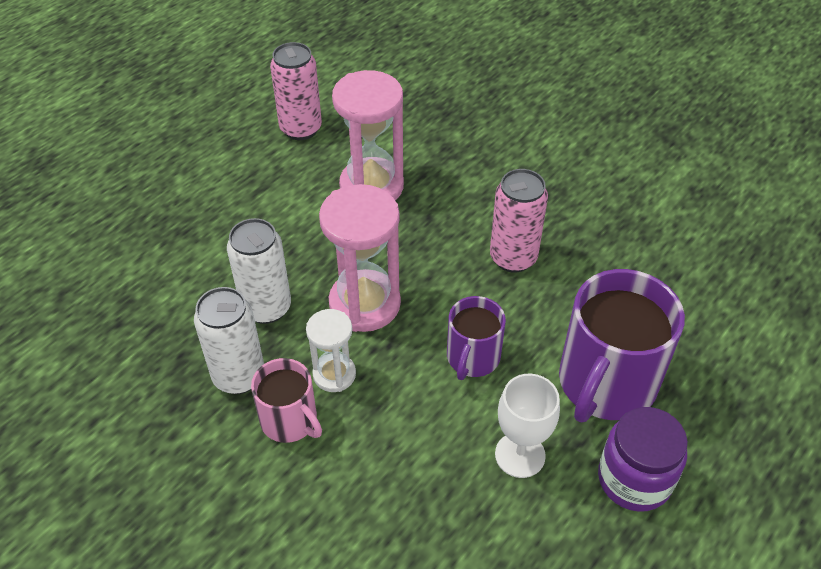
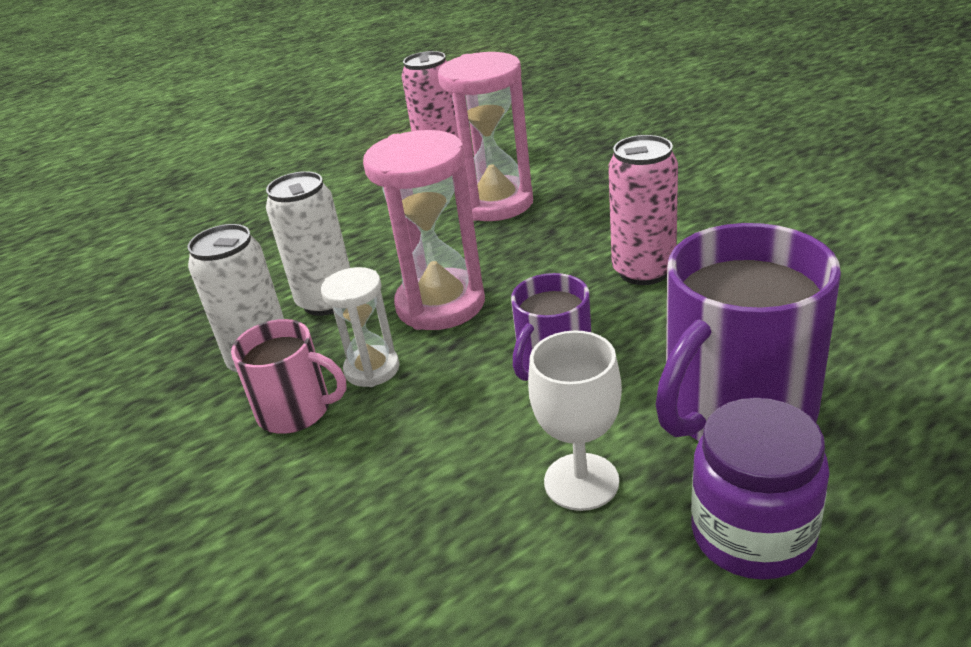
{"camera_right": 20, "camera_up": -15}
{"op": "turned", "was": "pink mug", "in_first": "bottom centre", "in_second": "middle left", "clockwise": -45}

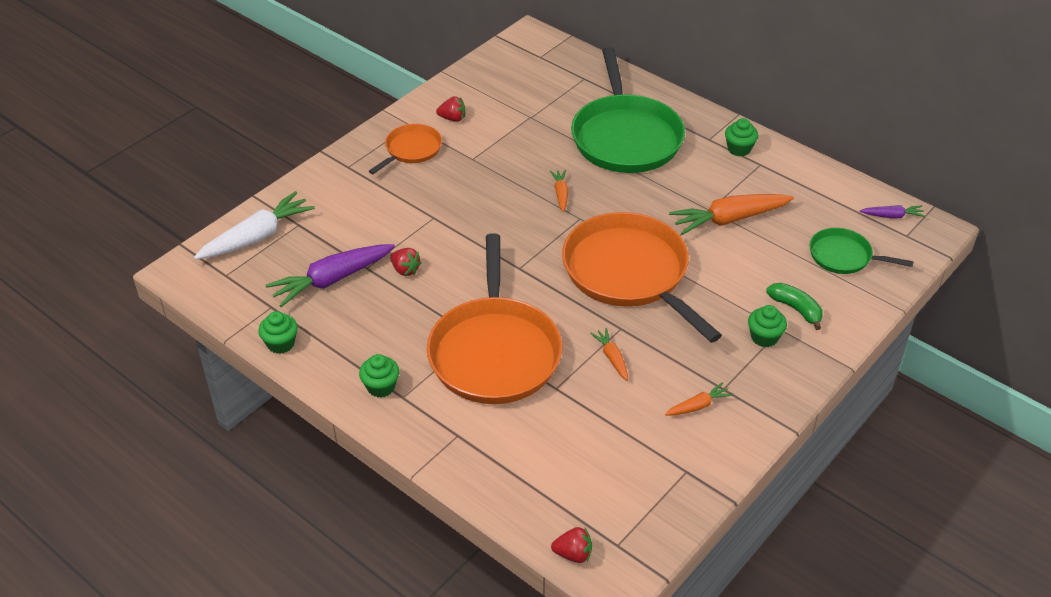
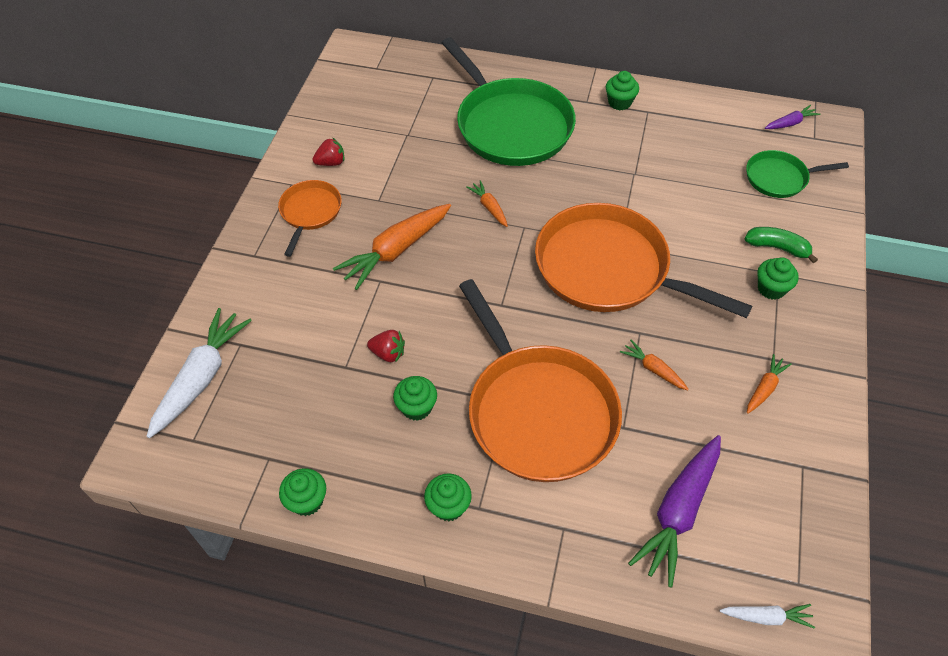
{"camera_right": -25, "camera_up": 10}
{"op": "added", "now": "leaf-green cupcake (2nd from left)", "in_second": "centre"}
{"op": "moved", "was": "violet toy carrot (1st from left)", "in_first": "middle left", "in_second": "bottom right"}
{"op": "moved", "was": "orange-coloured toy carrot (4th from left in the first image)", "now": "orange-coloured toy carrot (1st from left)", "in_first": "middle right", "in_second": "centre"}
{"op": "replaced", "was": "red toy strawberry (3rd from left)", "now": "white toy carrot (2nd from left)", "in_first": "bottom centre", "in_second": "bottom right"}

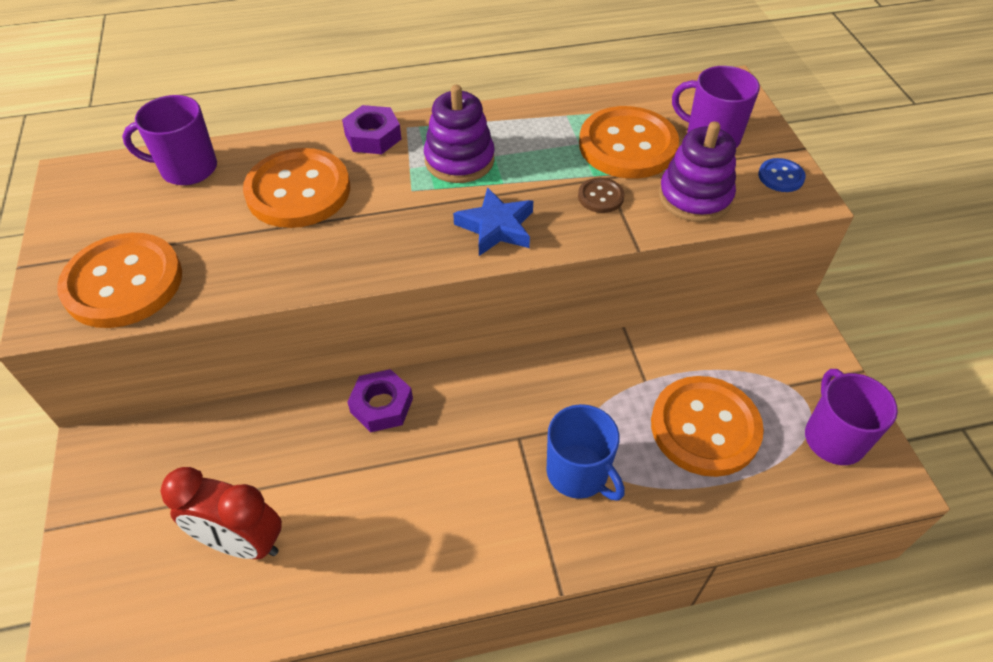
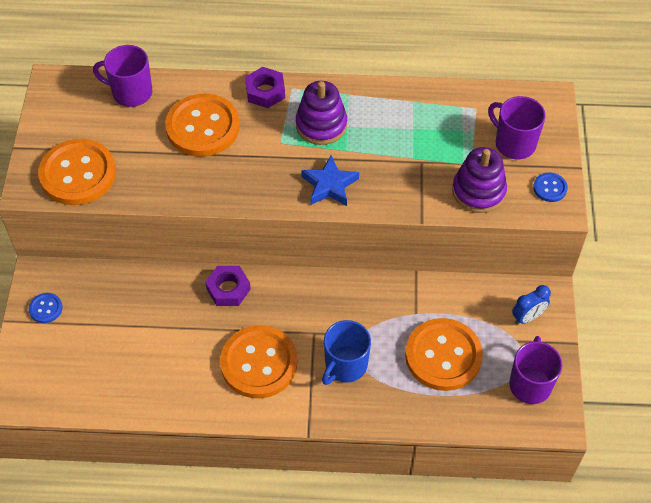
{"camera_right": 15, "camera_up": 5}
{"op": "removed", "was": "red bedside clock", "in_first": "bottom left"}
{"op": "removed", "was": "russet button", "in_first": "top centre"}
{"op": "added", "now": "blue button (1st from left)", "in_second": "middle left"}
{"op": "added", "now": "blue bedside clock", "in_second": "middle right"}
{"op": "moved", "was": "orange-coloured button (3rd from left)", "in_first": "top centre", "in_second": "bottom centre"}
{"op": "turned", "was": "blue mug", "in_first": "bottom centre", "in_second": "bottom centre", "clockwise": 60}

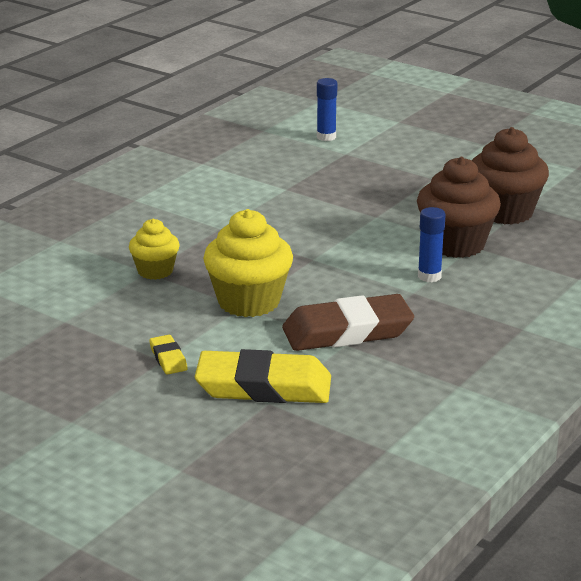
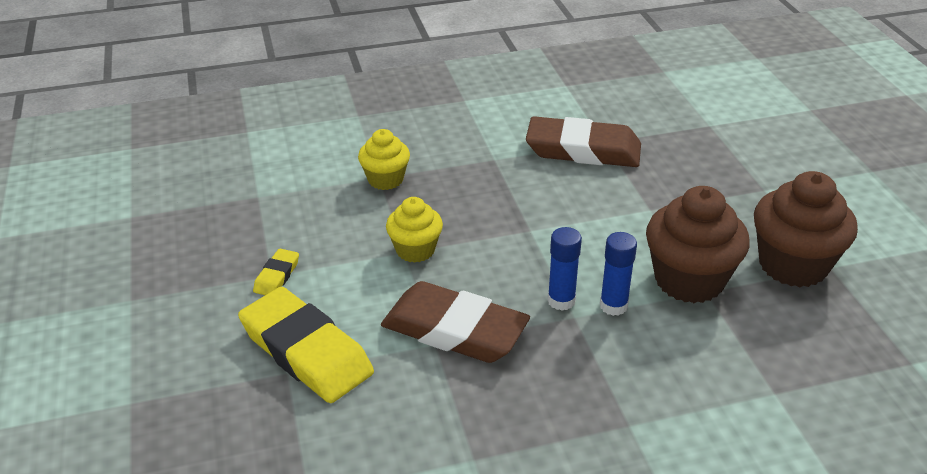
{"camera_right": 40, "camera_up": 10}
{"op": "added", "now": "russet gum eraser (2nd from left)", "in_second": "top centre"}
{"op": "moved", "was": "blue glue (1st from left)", "in_first": "top centre", "in_second": "centre"}
{"op": "resized", "was": "yellow cupcake (2nd from left)", "in_first": "centre", "in_second": "centre", "ratio": 0.59}

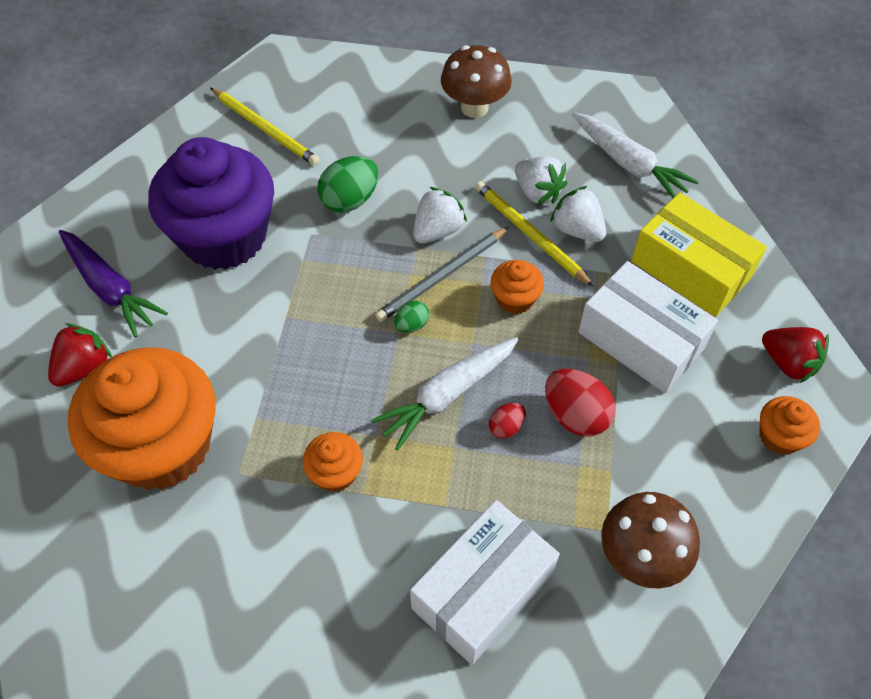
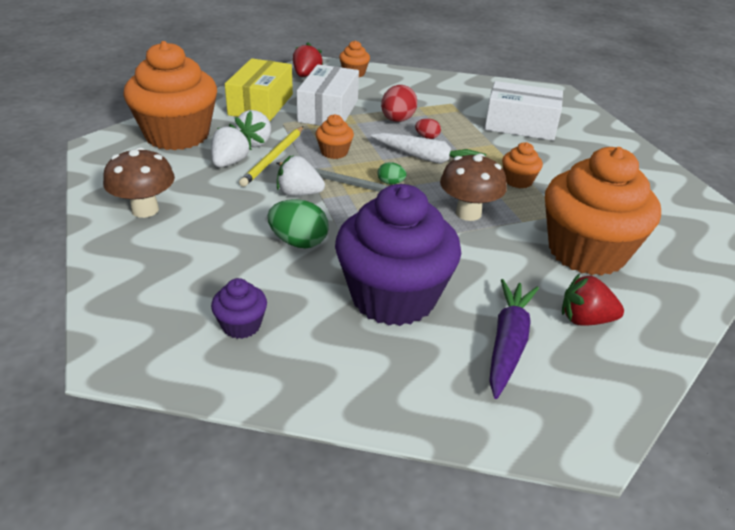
{"camera_right": -120, "camera_up": -20}
{"op": "moved", "was": "russet toadstool (2nd from left)", "in_first": "bottom right", "in_second": "centre"}
{"op": "replaced", "was": "yellow lead pencil (1st from left)", "now": "violet cupcake (1st from left)", "in_first": "top left", "in_second": "middle left"}
{"op": "replaced", "was": "white toy carrot (2nd from left)", "now": "orange-coloured cupcake (1st from left)", "in_first": "top right", "in_second": "top left"}

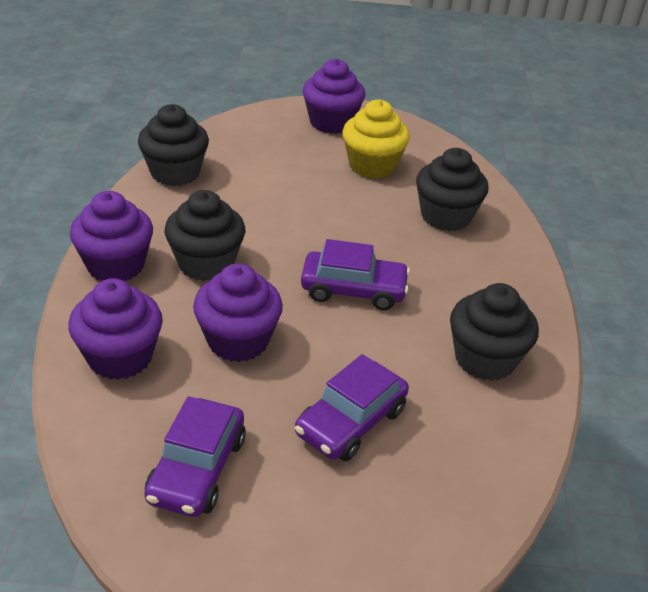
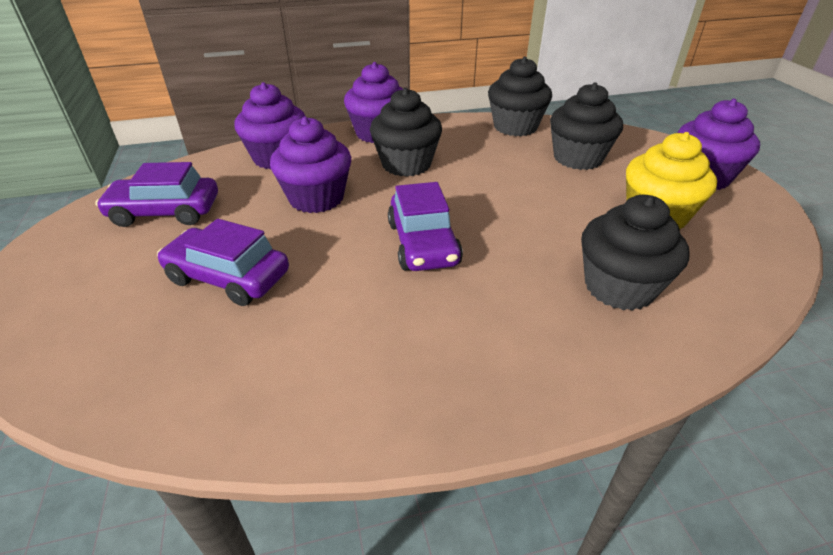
{"camera_right": 75, "camera_up": 0}
{"op": "moved", "was": "jet-black cupcake (4th from left in the first image)", "now": "jet-black cupcake (3rd from left)", "in_first": "middle right", "in_second": "top right"}

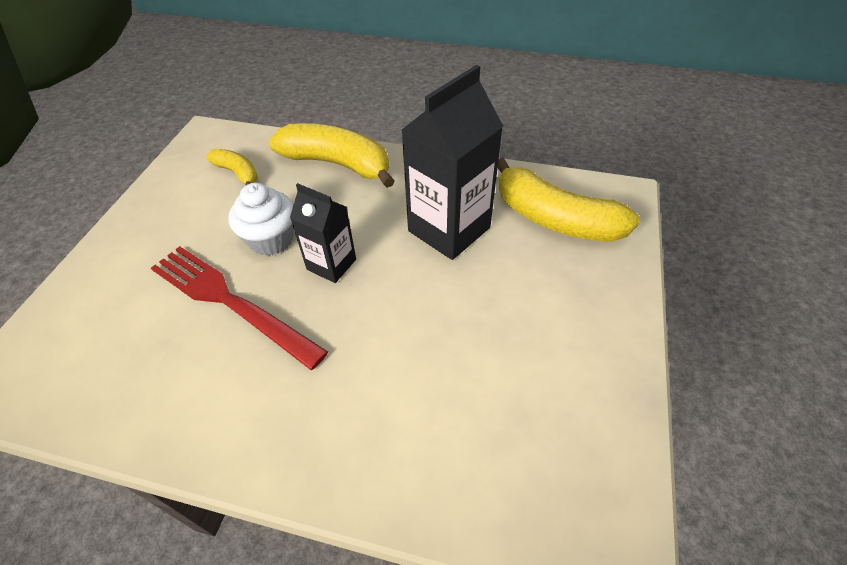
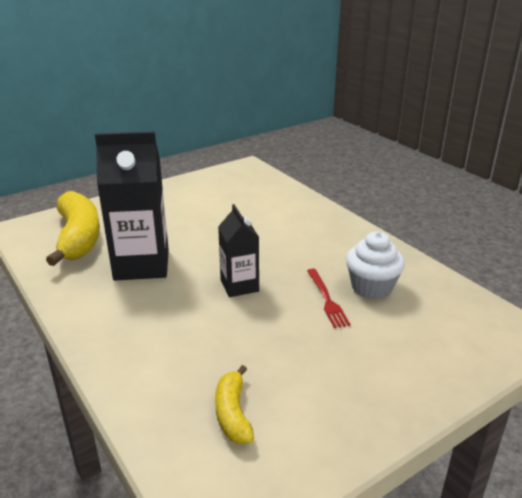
{"camera_right": -140, "camera_up": -20}
{"op": "removed", "was": "yellow toy banana (2nd from left)", "in_first": "top centre"}
{"op": "moved", "was": "white cupcake", "in_first": "middle left", "in_second": "middle right"}
{"op": "resized", "was": "red fork", "in_first": "middle left", "in_second": "centre", "ratio": 0.5}

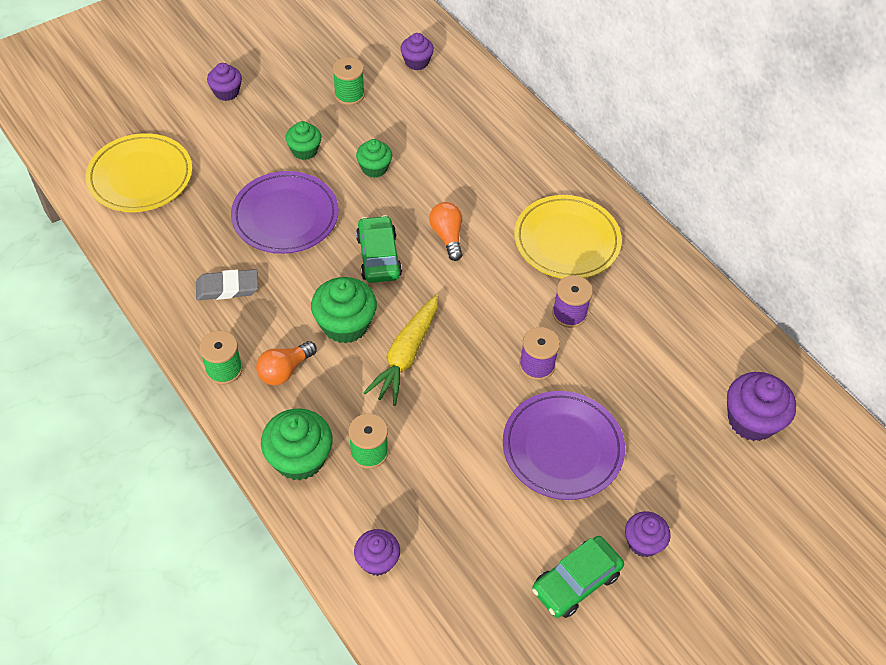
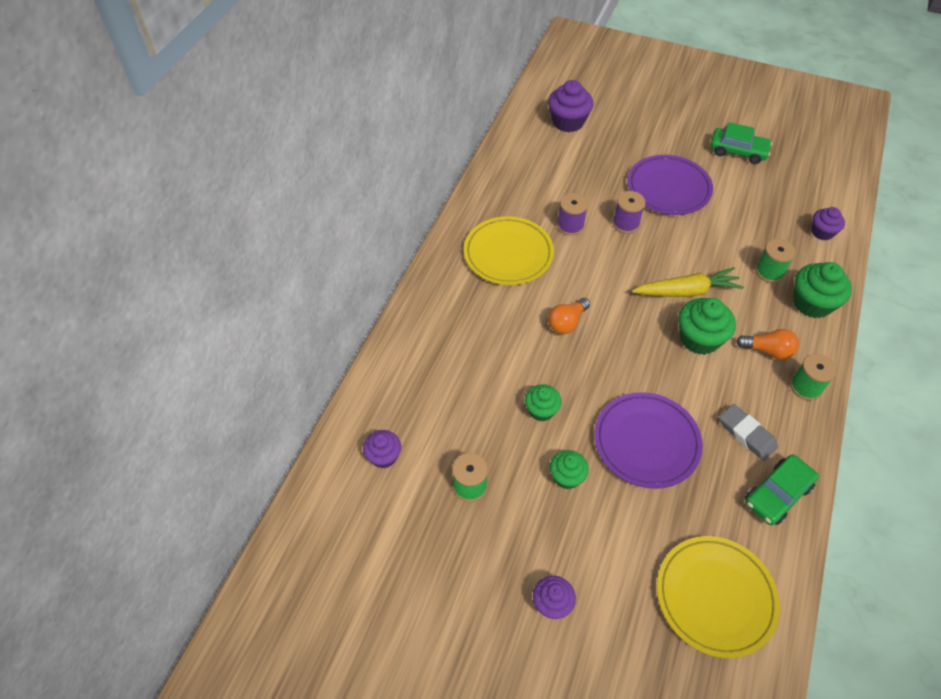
{"camera_right": -120, "camera_up": 0}
{"op": "removed", "was": "violet cupcake (4th from left)", "in_first": "bottom right"}
{"op": "moved", "was": "leaf-green car (1st from left in the first image)", "now": "leaf-green car (2nd from left)", "in_first": "centre", "in_second": "bottom right"}

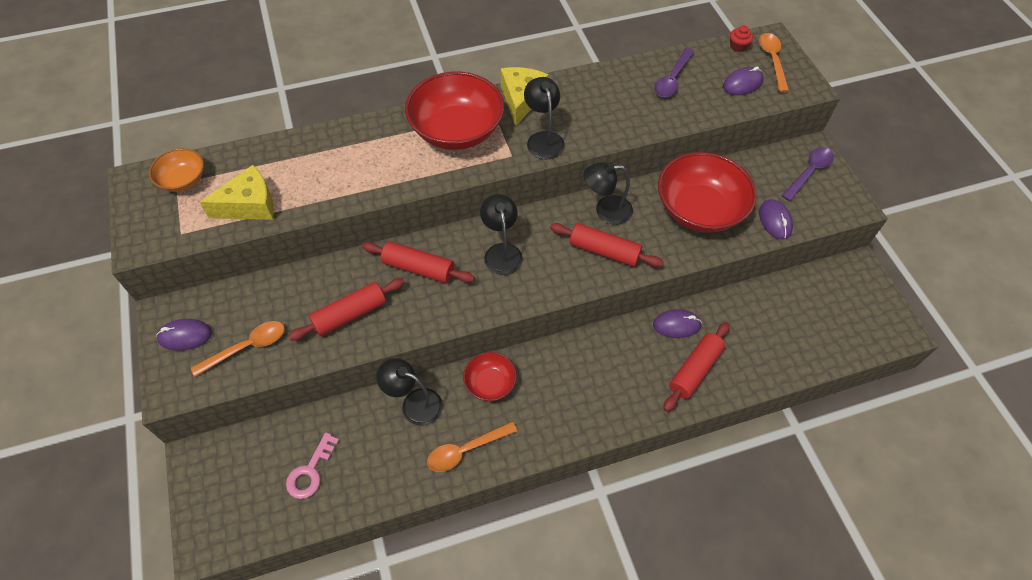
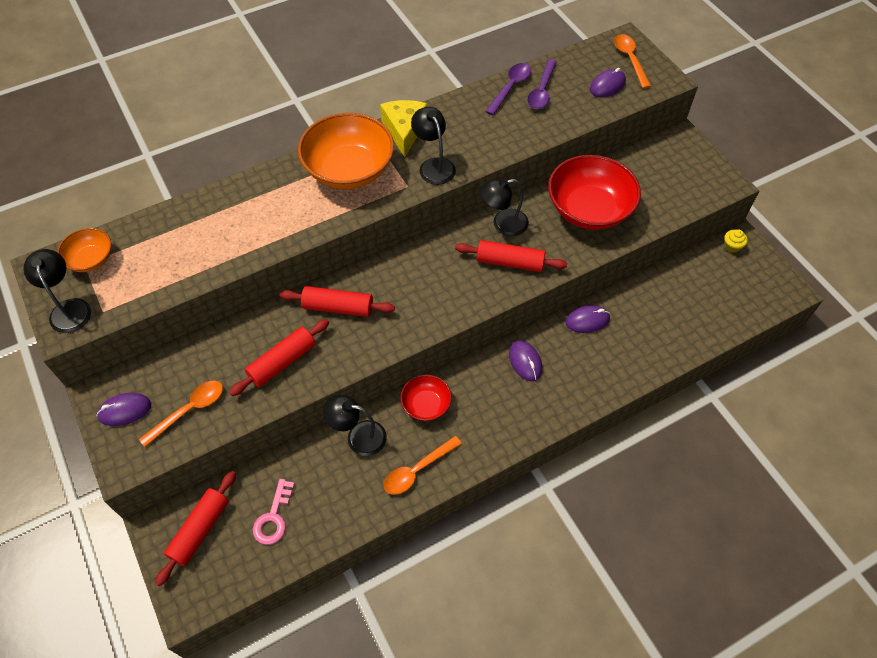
{"camera_right": -10, "camera_up": 0}
{"op": "removed", "was": "yellow cheese wedge (1st from left)", "in_first": "top left"}
{"op": "removed", "was": "red cupcake", "in_first": "top right"}
{"op": "added", "now": "yellow cupcake", "in_second": "middle right"}
{"op": "moved", "was": "jet-black desk lamp (2nd from left in the first image)", "now": "jet-black desk lamp (1st from left)", "in_first": "centre", "in_second": "middle left"}
{"op": "moved", "was": "red rolling pin (4th from left in the first image)", "now": "red rolling pin (1st from left)", "in_first": "middle right", "in_second": "bottom left"}
{"op": "moved", "was": "violet PC mouse (4th from left in the first image)", "now": "violet PC mouse (2nd from left)", "in_first": "middle right", "in_second": "centre"}
{"op": "moved", "was": "violet spoon (2nd from left in the first image)", "now": "violet spoon (1st from left)", "in_first": "top right", "in_second": "top centre"}
{"op": "recoloured", "was": "red serving bowl (1st from left)", "now": "orange-coloured serving bowl (2nd from left)", "in_first": "top centre", "in_second": "top centre"}

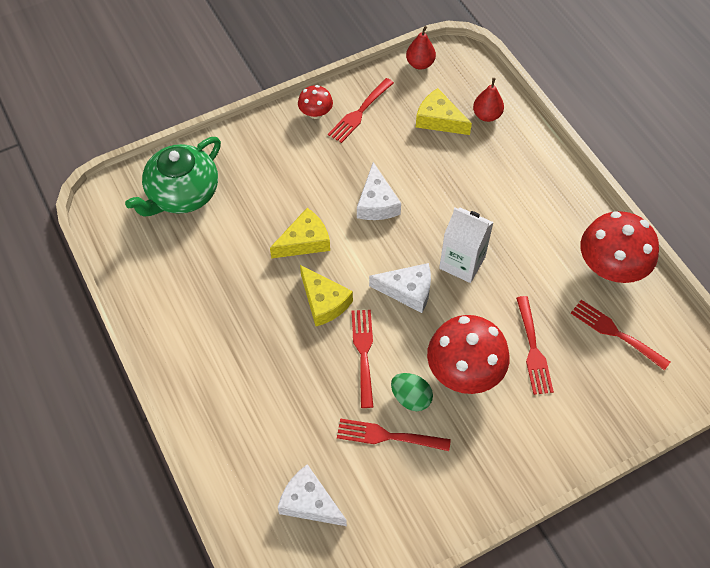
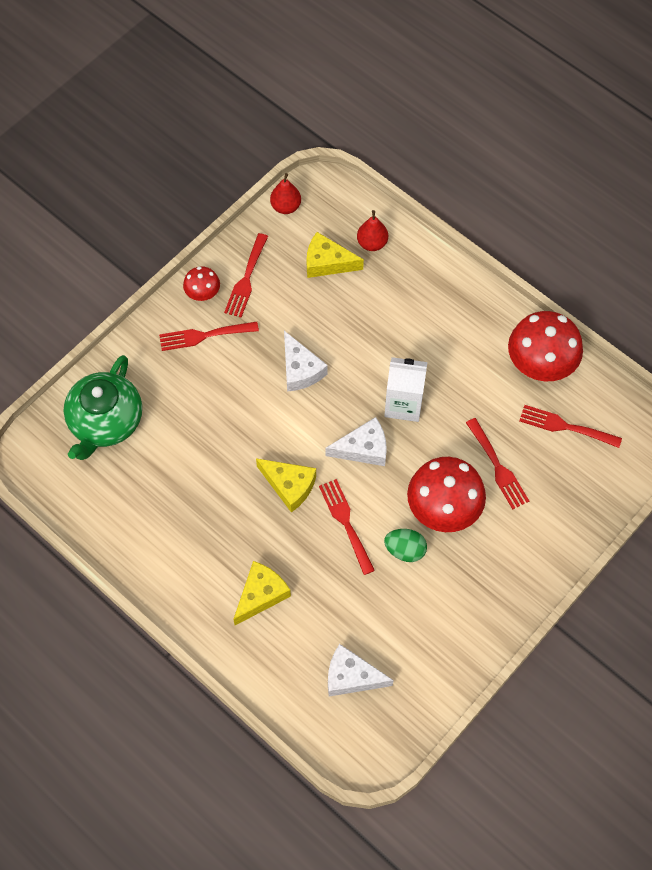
{"camera_right": -20, "camera_up": 5}
{"op": "moved", "was": "yellow cheese wedge (1st from left)", "in_first": "centre", "in_second": "bottom centre"}
{"op": "moved", "was": "red fork (3rd from left in the first image)", "now": "red fork (1st from left)", "in_first": "bottom centre", "in_second": "middle left"}

